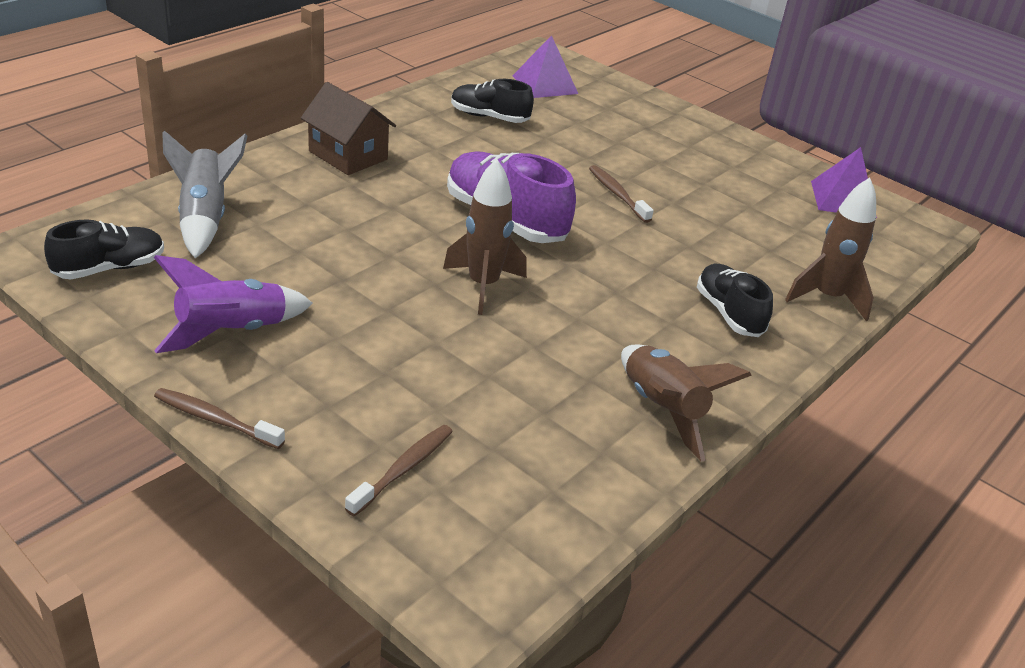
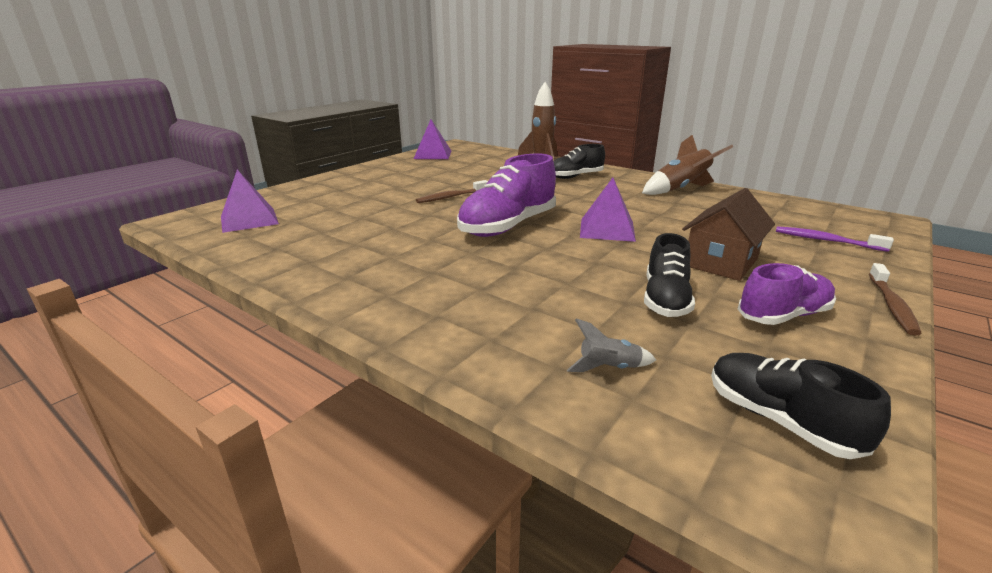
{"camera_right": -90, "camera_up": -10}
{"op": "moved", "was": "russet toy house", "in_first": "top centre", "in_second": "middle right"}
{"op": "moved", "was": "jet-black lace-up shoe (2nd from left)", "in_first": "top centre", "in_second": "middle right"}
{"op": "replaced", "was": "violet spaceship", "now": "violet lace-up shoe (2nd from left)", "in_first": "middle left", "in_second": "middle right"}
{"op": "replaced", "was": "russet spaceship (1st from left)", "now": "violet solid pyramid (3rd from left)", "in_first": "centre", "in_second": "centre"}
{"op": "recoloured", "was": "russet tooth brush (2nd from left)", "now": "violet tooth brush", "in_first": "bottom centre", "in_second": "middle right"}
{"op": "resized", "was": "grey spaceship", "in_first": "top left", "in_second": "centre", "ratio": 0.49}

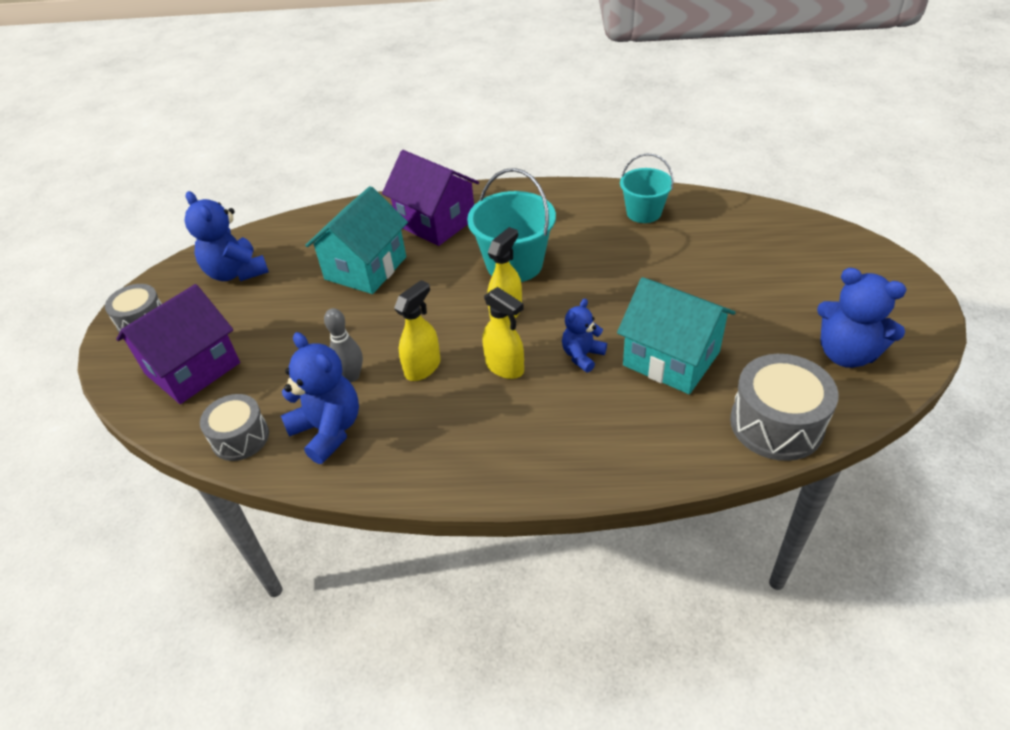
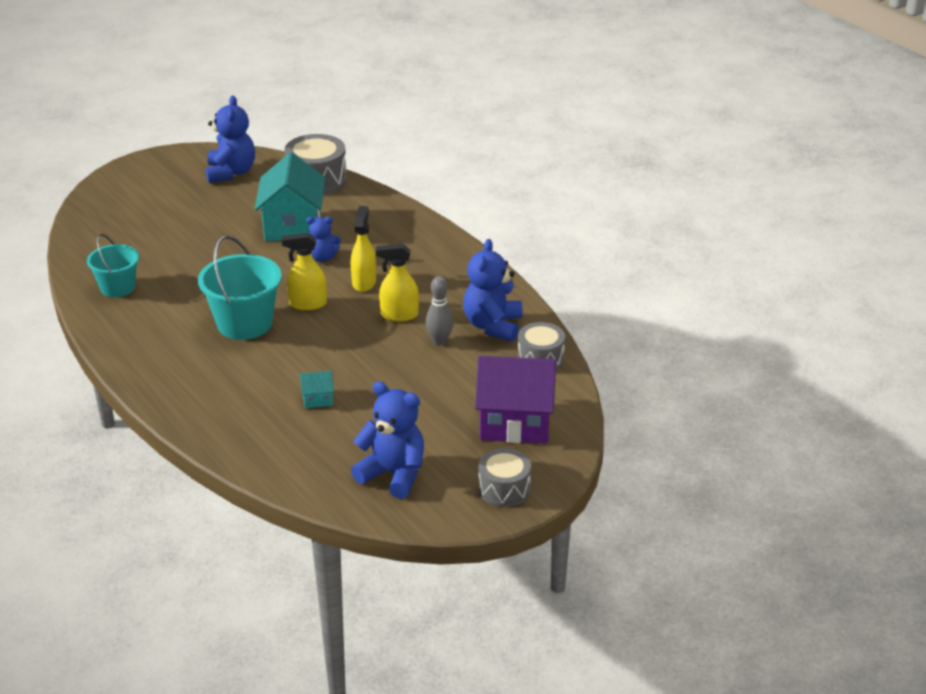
{"camera_right": -130, "camera_up": -10}
{"op": "removed", "was": "violet toy house (2nd from left)", "in_first": "top centre"}
{"op": "turned", "was": "blue teddy bear (1st from left in the first image)", "in_first": "top left", "in_second": "centre", "clockwise": -75}
{"op": "resized", "was": "turquoise toy house (1st from left in the first image)", "in_first": "top centre", "in_second": "centre", "ratio": 0.43}

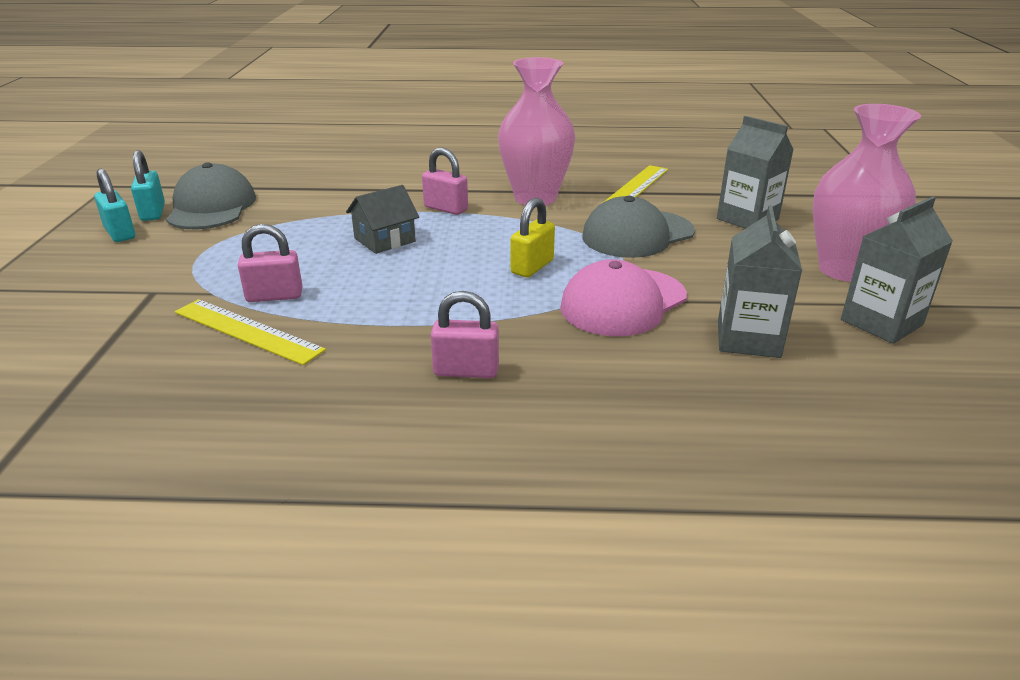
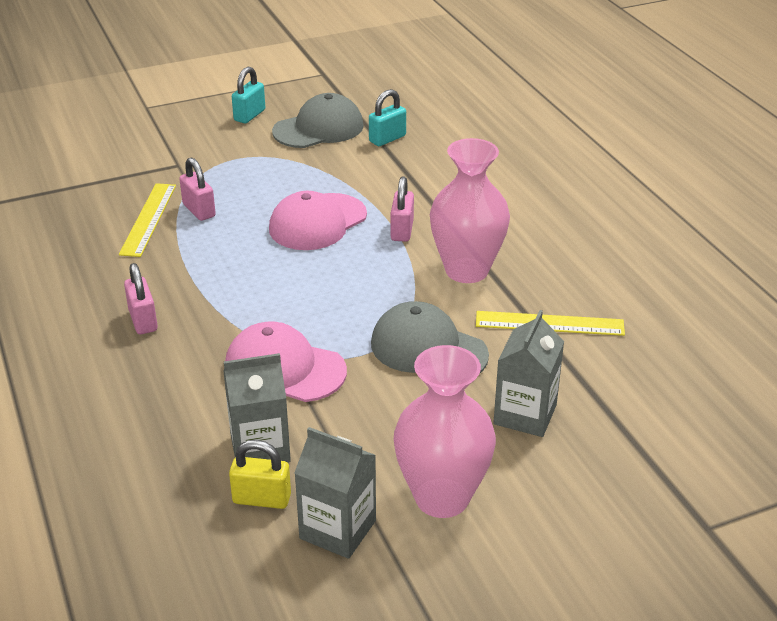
{"camera_right": 65, "camera_up": 5}
{"op": "moved", "was": "turquoise padlock (2nd from left)", "in_first": "top left", "in_second": "top centre"}
{"op": "moved", "was": "yellow padlock", "in_first": "centre", "in_second": "bottom centre"}
{"op": "replaced", "was": "grey toy house", "now": "pink peaked cap (2nd from left)", "in_first": "top centre", "in_second": "centre"}

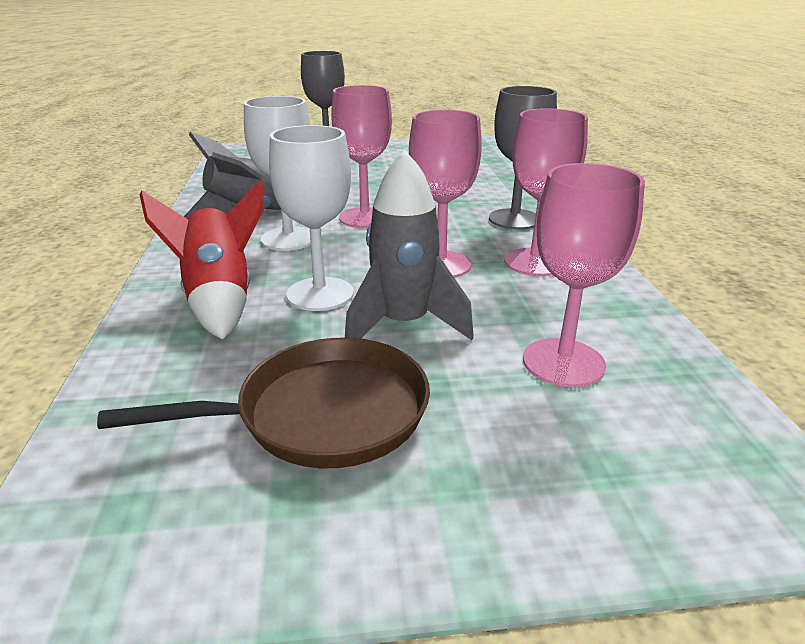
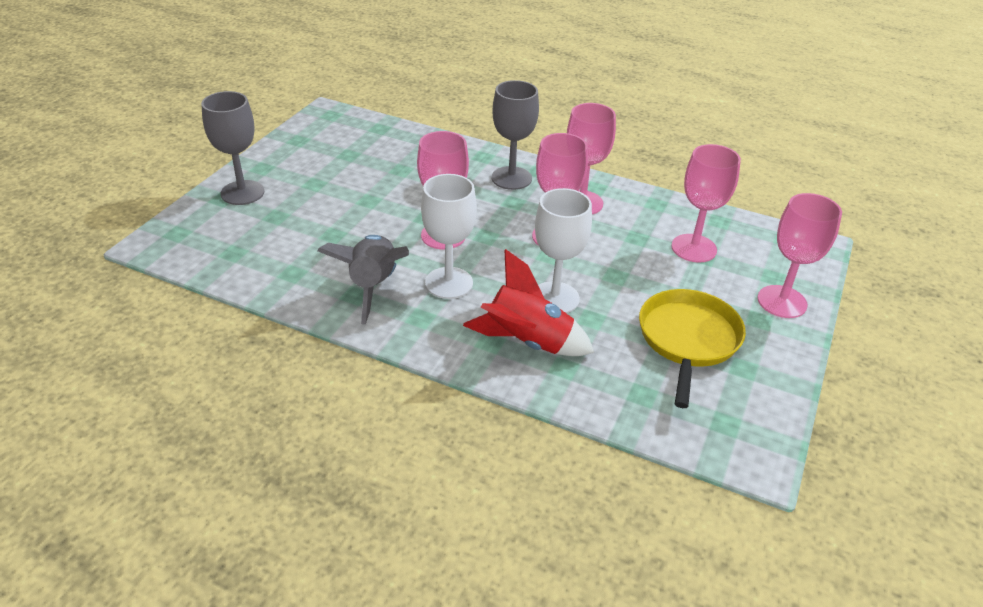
{"camera_right": -60, "camera_up": 10}
{"op": "removed", "was": "grey spaceship (2nd from left)", "in_first": "centre"}
{"op": "added", "now": "pink goblet (5th from left)", "in_second": "middle right"}
{"op": "recoloured", "was": "russet skillet", "now": "yellow skillet", "in_first": "middle left", "in_second": "middle right"}

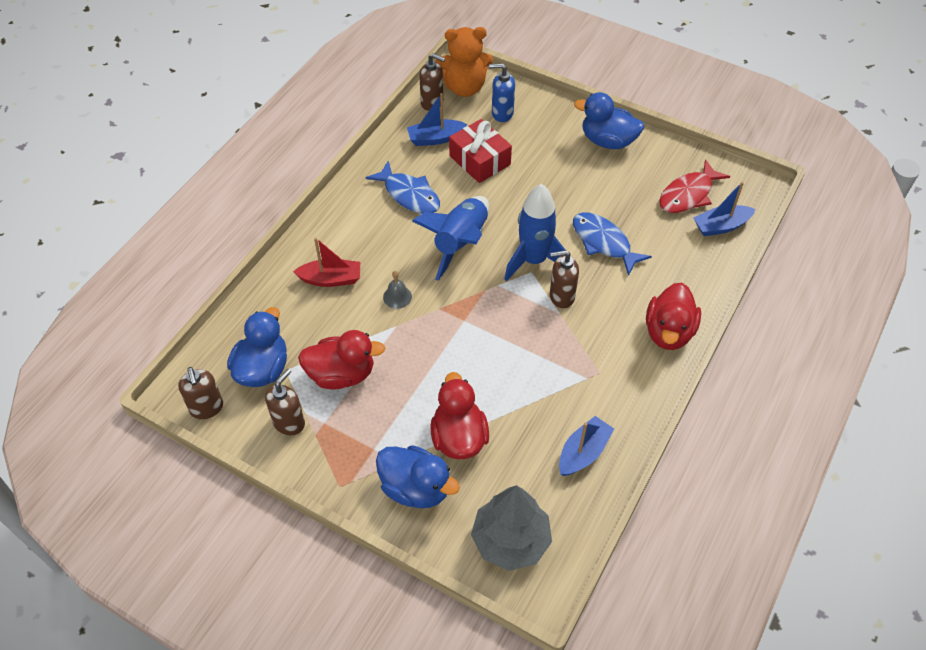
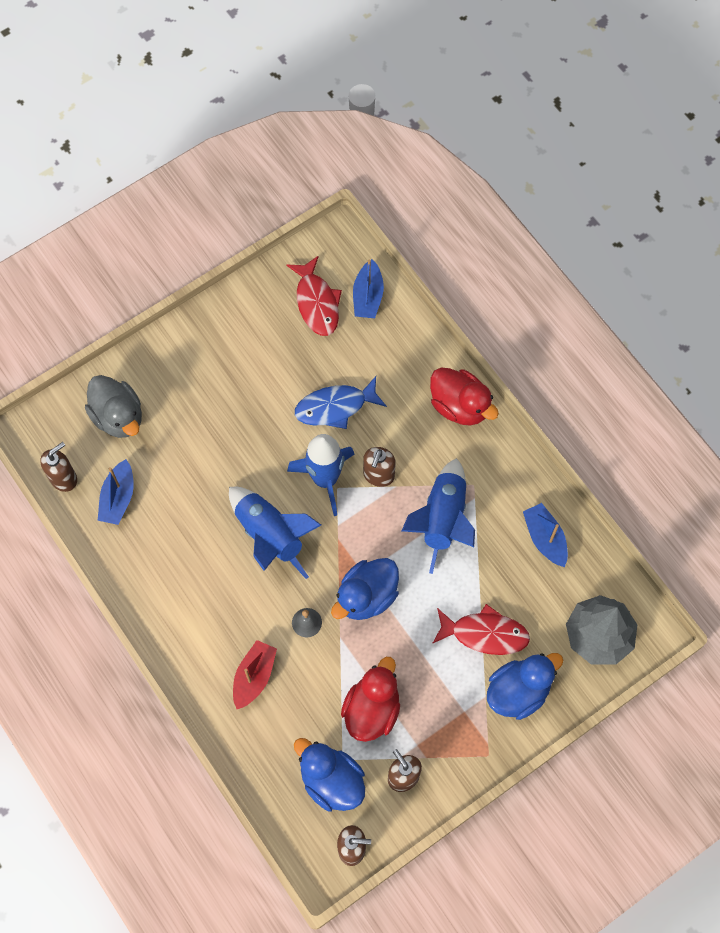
{"camera_right": -65, "camera_up": 15}
{"op": "removed", "was": "blue fish figure (1st from left)", "in_first": "top centre"}
{"op": "removed", "was": "orange-coloured teddy bear", "in_first": "top centre"}
{"op": "removed", "was": "red wrapped gift", "in_first": "top centre"}
{"op": "added", "now": "blue spaceship (3rd from left)", "in_second": "centre"}
{"op": "moved", "was": "blue toy duck (3rd from left in the first image)", "now": "blue toy duck (2nd from left)", "in_first": "top centre", "in_second": "centre"}
{"op": "replaced", "was": "red toy duck (2nd from left)", "now": "red fish figure (2nd from left)", "in_first": "centre", "in_second": "bottom right"}
{"op": "replaced", "was": "blue pump bottle", "now": "grey toy duck", "in_first": "top centre", "in_second": "middle left"}

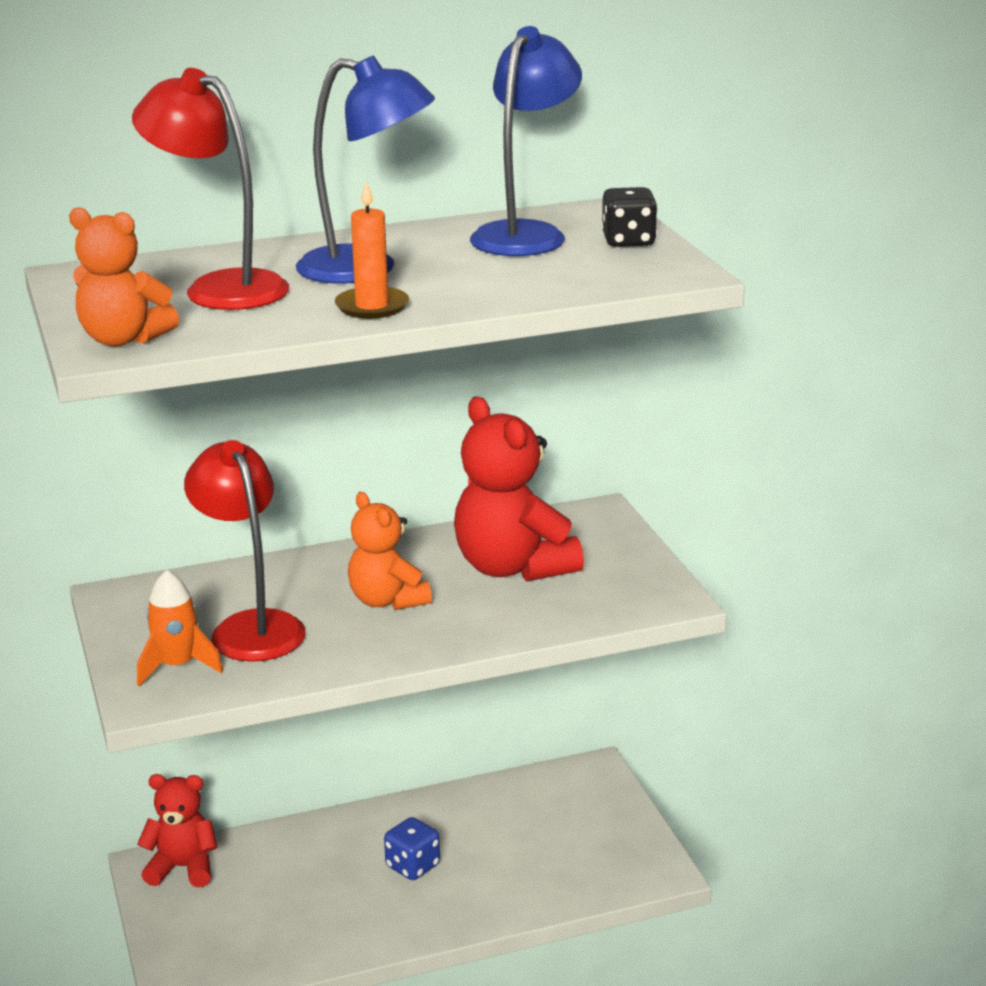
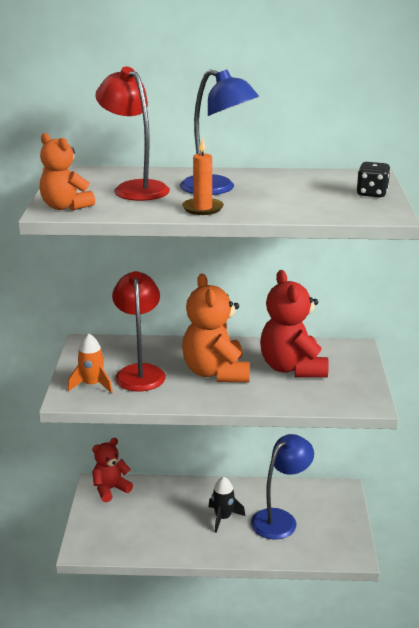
{"camera_right": 20, "camera_up": 0}
{"op": "moved", "was": "blue desk lamp (2nd from left)", "in_first": "top centre", "in_second": "bottom right"}
{"op": "replaced", "was": "blue dice", "now": "jet-black spaceship", "in_first": "bottom centre", "in_second": "bottom centre"}
{"op": "turned", "was": "red teddy bear (1st from left)", "in_first": "bottom left", "in_second": "bottom left", "clockwise": -60}
{"op": "resized", "was": "orange-coloured teddy bear (2nd from left)", "in_first": "centre", "in_second": "centre", "ratio": 1.59}

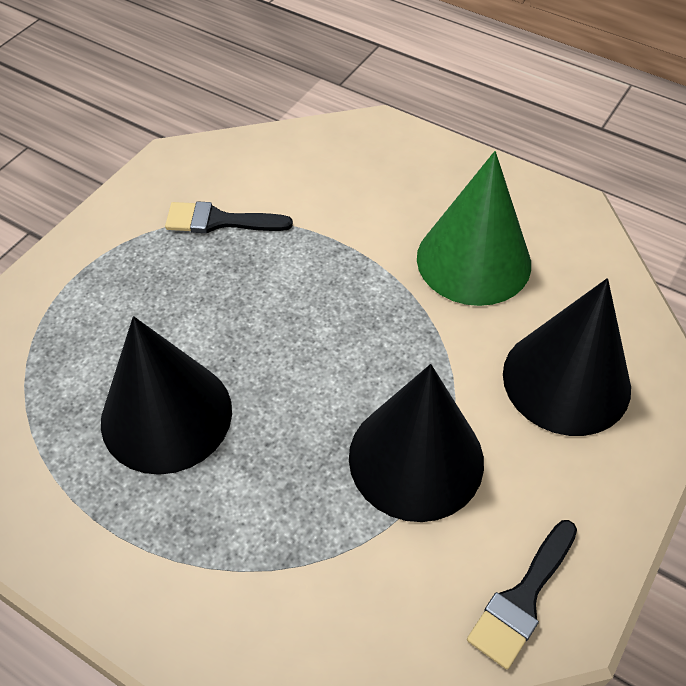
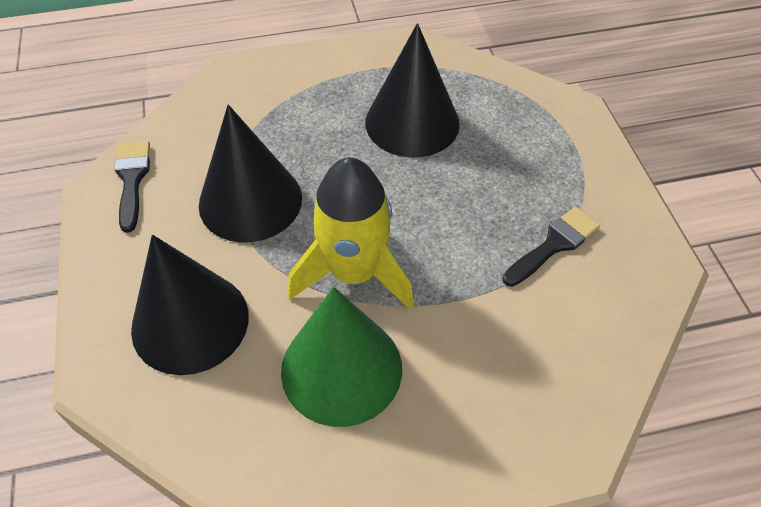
{"camera_right": 135, "camera_up": 0}
{"op": "added", "now": "yellow spaceship", "in_second": "centre"}

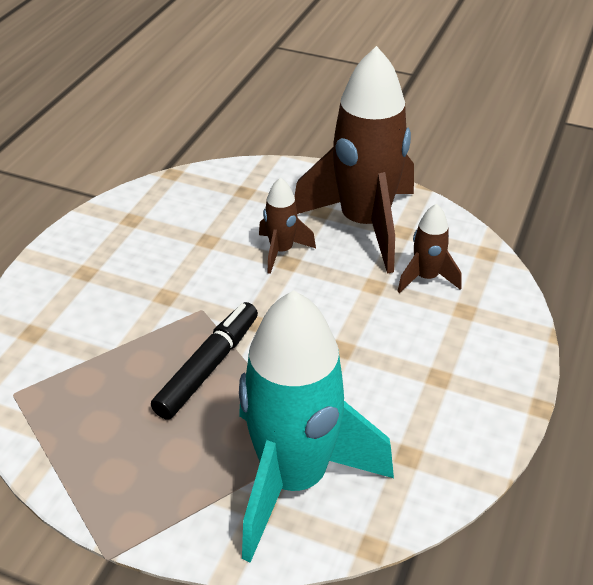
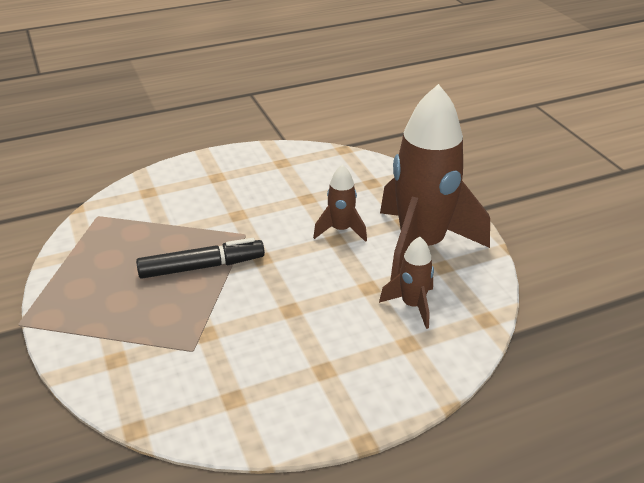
{"camera_right": 45, "camera_up": -5}
{"op": "removed", "was": "turquoise spaceship", "in_first": "bottom centre"}

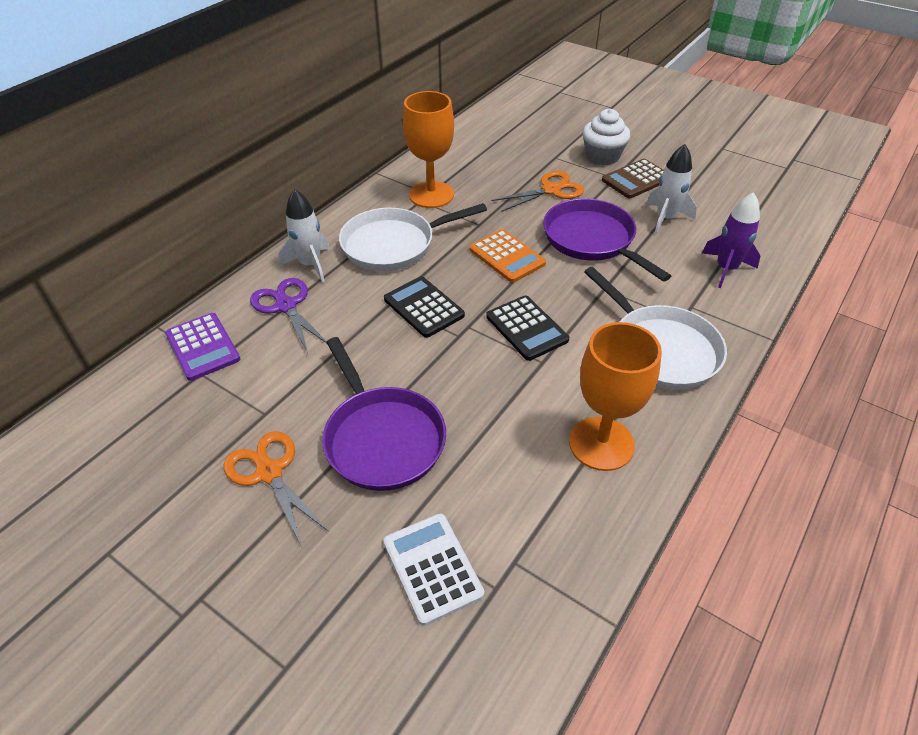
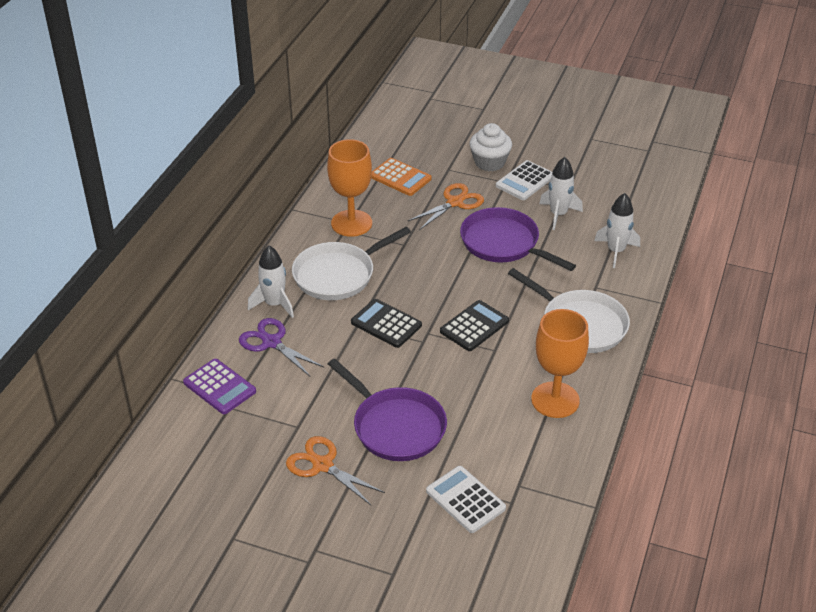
{"camera_right": -15, "camera_up": -5}
{"op": "moved", "was": "orange-coloured pocket calculator", "in_first": "centre", "in_second": "top centre"}
{"op": "recoloured", "was": "russet pocket calculator", "now": "white pocket calculator (2nd from left)", "in_first": "top right", "in_second": "top centre"}
{"op": "recoloured", "was": "violet spaceship", "now": "white spaceship (3rd from left)", "in_first": "top right", "in_second": "middle right"}
{"op": "turned", "was": "jet-black pocket calculator (2nd from left)", "in_first": "centre", "in_second": "centre", "clockwise": -90}

